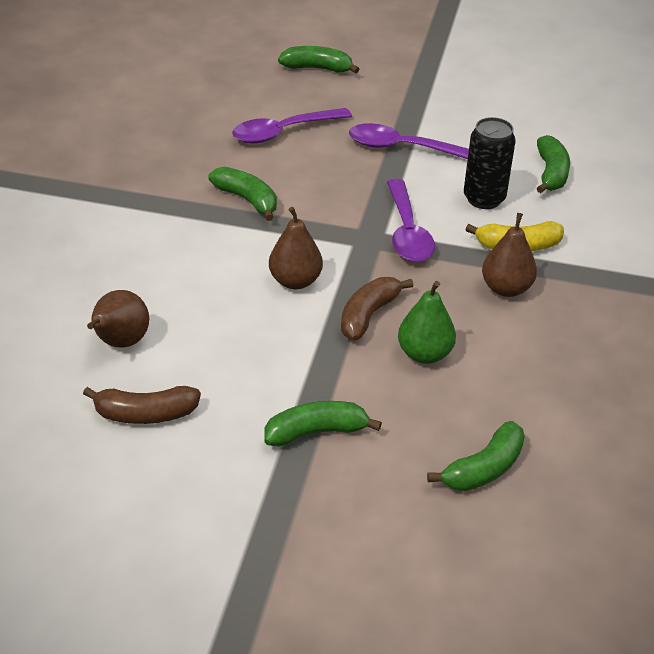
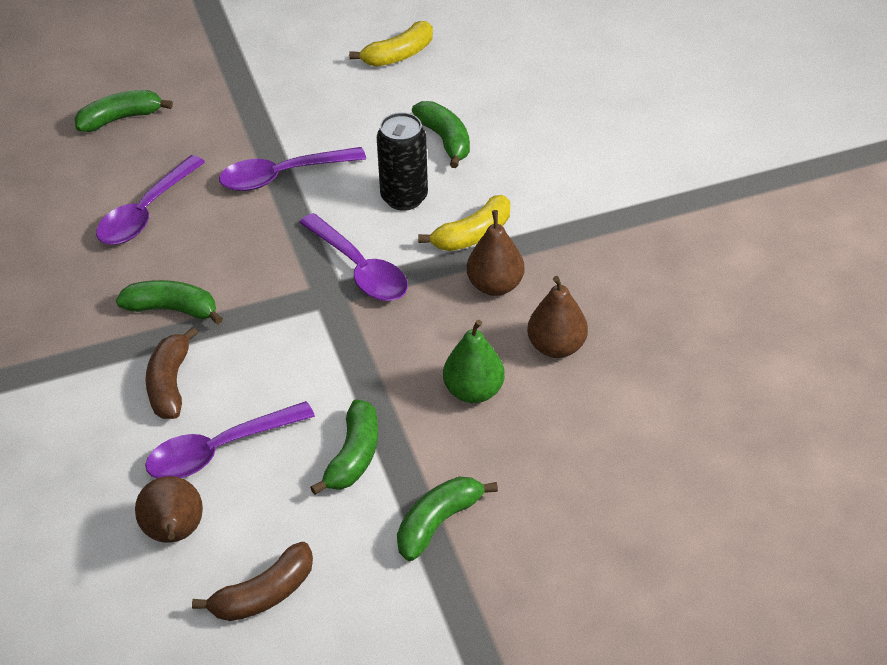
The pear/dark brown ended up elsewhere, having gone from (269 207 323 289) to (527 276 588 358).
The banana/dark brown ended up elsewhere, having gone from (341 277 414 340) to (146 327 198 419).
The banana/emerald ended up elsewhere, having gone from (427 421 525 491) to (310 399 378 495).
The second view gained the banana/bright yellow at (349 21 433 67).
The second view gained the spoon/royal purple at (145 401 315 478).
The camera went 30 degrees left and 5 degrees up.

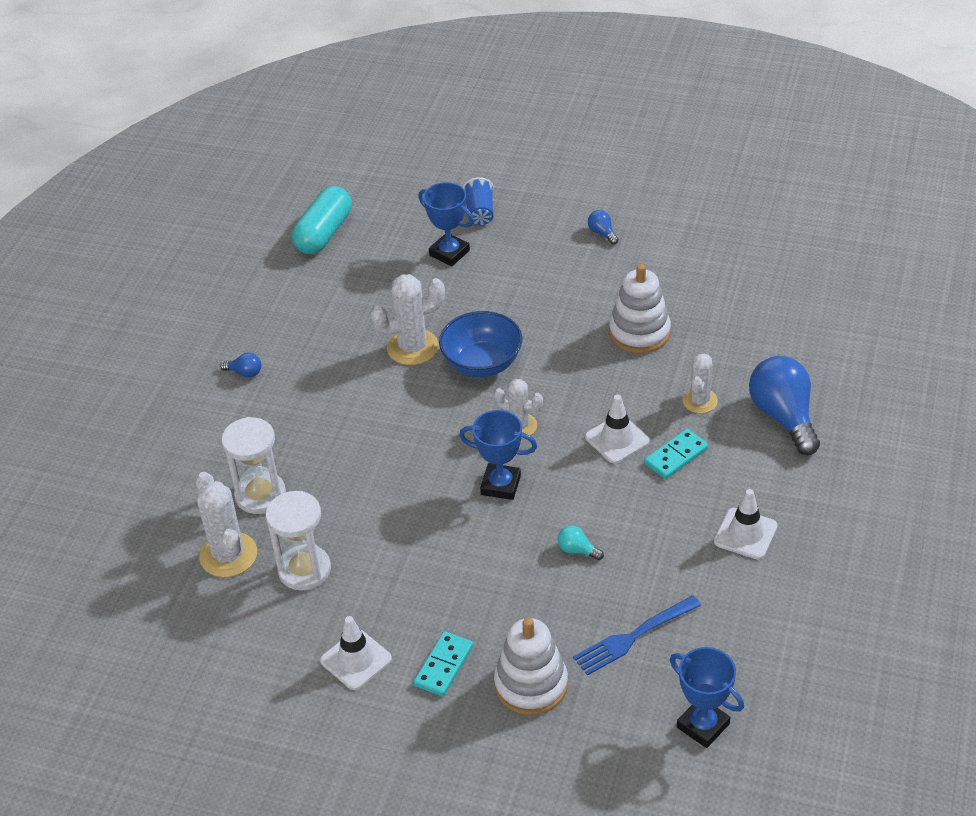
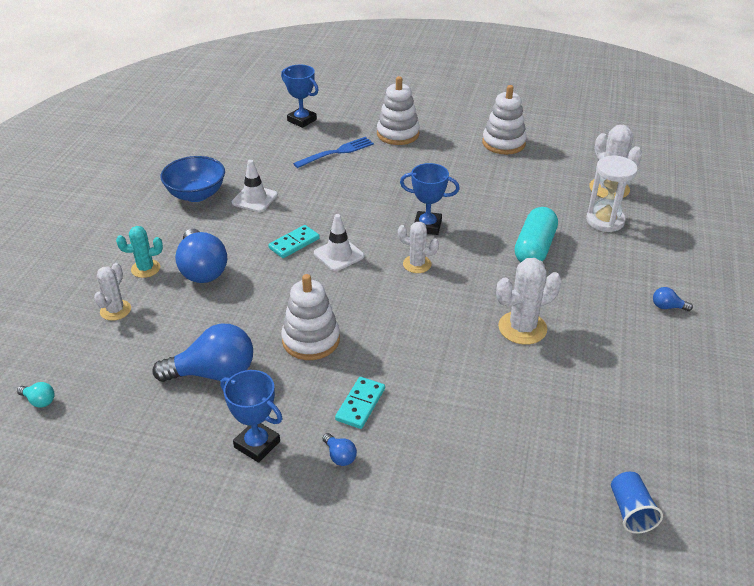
The beaker/blue ended up elsewhere, having gone from (463 177 494 225) to (611 472 663 534).
The trophy/blue ended up elsewhere, having gone from (418 182 474 266) to (220 370 282 463).
The pill shape/aqua ended up elsewhere, having gone from (292 186 352 254) to (515 207 558 262).
The serving bowl/blue ended up elsewhere, having gone from (439 311 522 377) to (160 156 225 202).
The prickly plant/white ended up elsewhere, having gone from (682 354 718 413) to (94 263 131 321).
The second view lost the sand timer/white at (266 491 331 591).
The light bulb/aqua ended up elsewhere, having gone from (557 525 604 560) to (17 382 55 408).
Where the road cone/white stood at (320 616 392 690), the ring stacker/white came to stand at (482 85 527 154).
The domino piece/aqua ended up elsewhere, having gone from (414 631 473 696) to (335 377 385 429).
The second view gained the prickly plant/aqua at (116 226 163 278).
The second view gained the light bulb/blue at (153 324 253 382).
The camera went 175 degrees right and 5 degrees down.

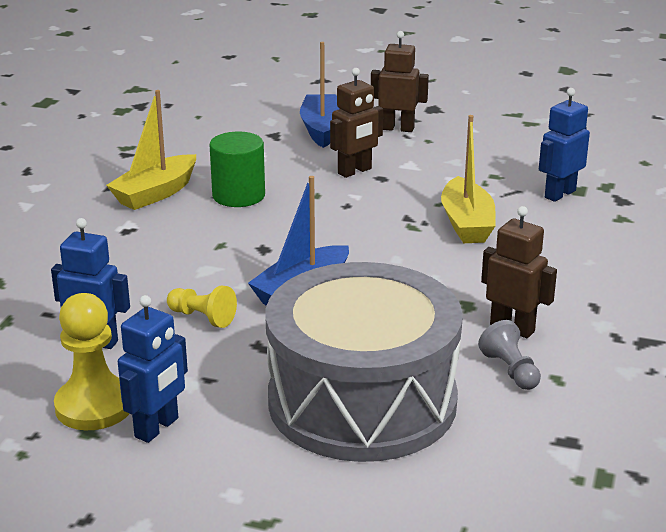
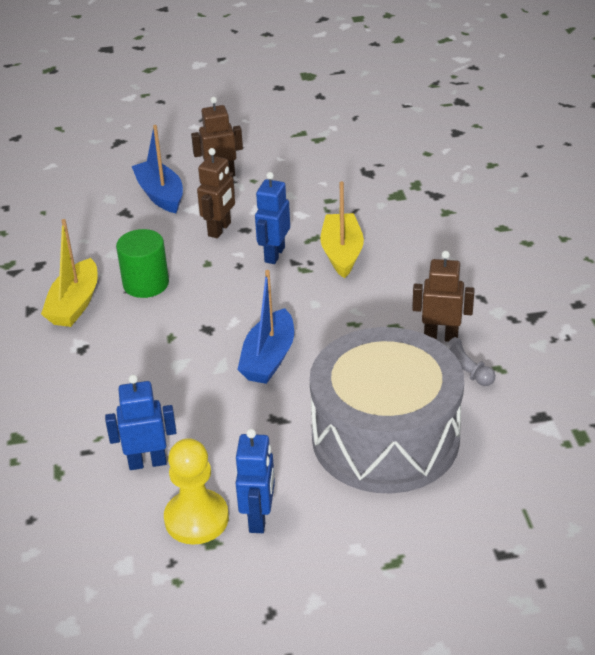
The robot figure/blue ended up elsewhere, having gone from (539 88 590 202) to (255 172 290 264).
The toy boat/bright yellow at (441 115 496 243) ended up facing another way, 150 degrees counterclockwise from before.
The second view lost the pawn/bright yellow at (167 286 237 328).
The camera went 25 degrees left and 10 degrees up.

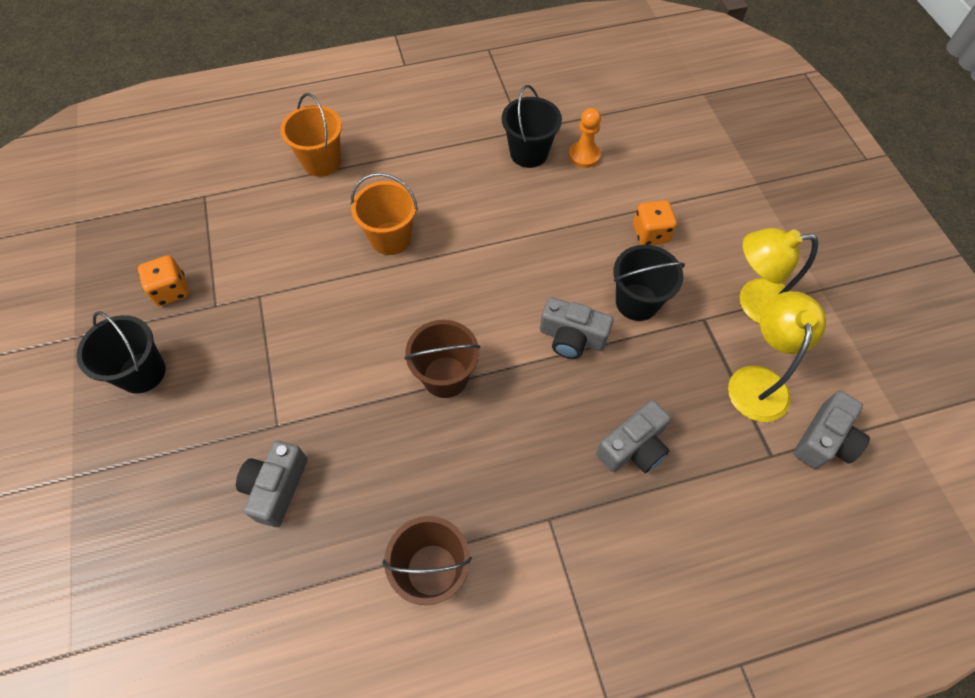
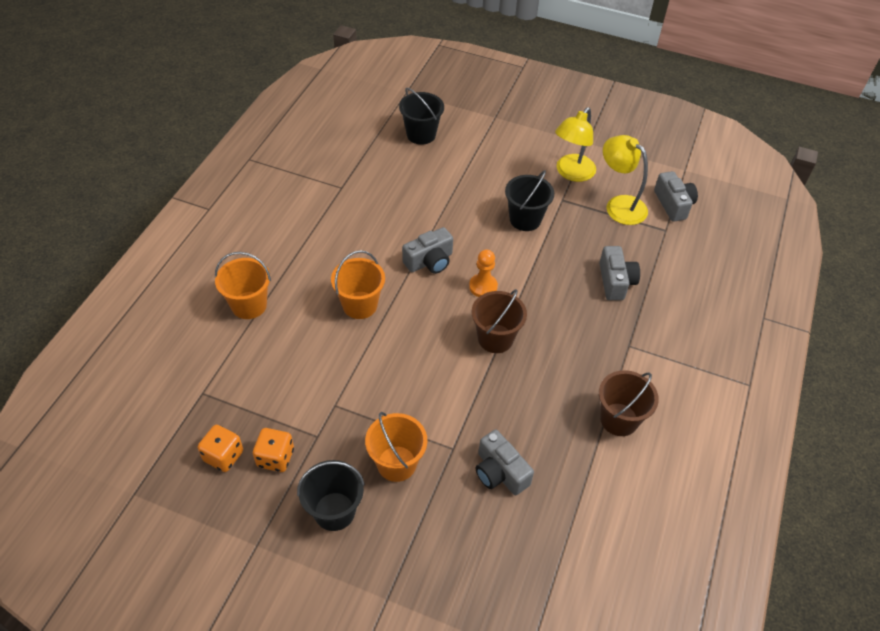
The bucket/ebony ended up elsewhere, having gone from (502 85 562 168) to (399 88 444 145).
The pawn/orange-coloured ended up elsewhere, having gone from (569 108 601 168) to (469 249 498 297).
The dice/orange-coloured ended up elsewhere, having gone from (633 200 677 245) to (198 425 243 472).
The compact camera/ash-grey ended up elsewhere, having gone from (540 297 613 359) to (402 227 453 274).
The second view gained the bucket/orange-coloured at (365 412 428 482).
The camera went 55 degrees left and 10 degrees down.

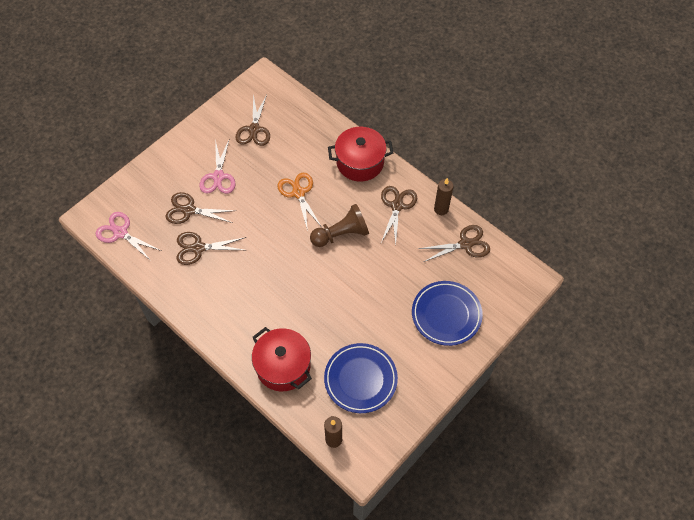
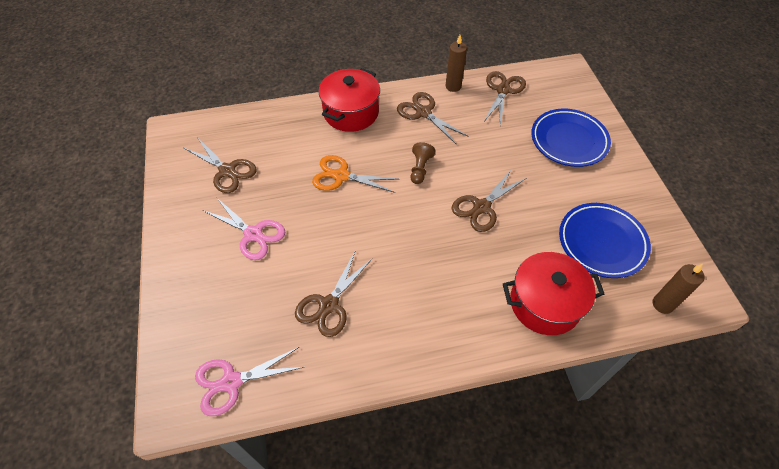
The scissors/dark brown ended up elsewhere, having gone from (166 192 235 224) to (452 169 527 232).
The size of the pawn/dark brown at (310 204 369 247) changed by a factor of 0.59.
The camera went 55 degrees left and 5 degrees down.

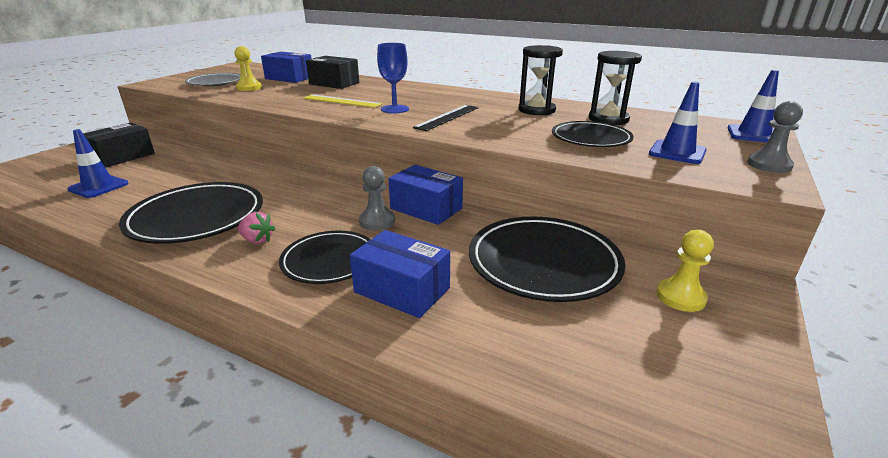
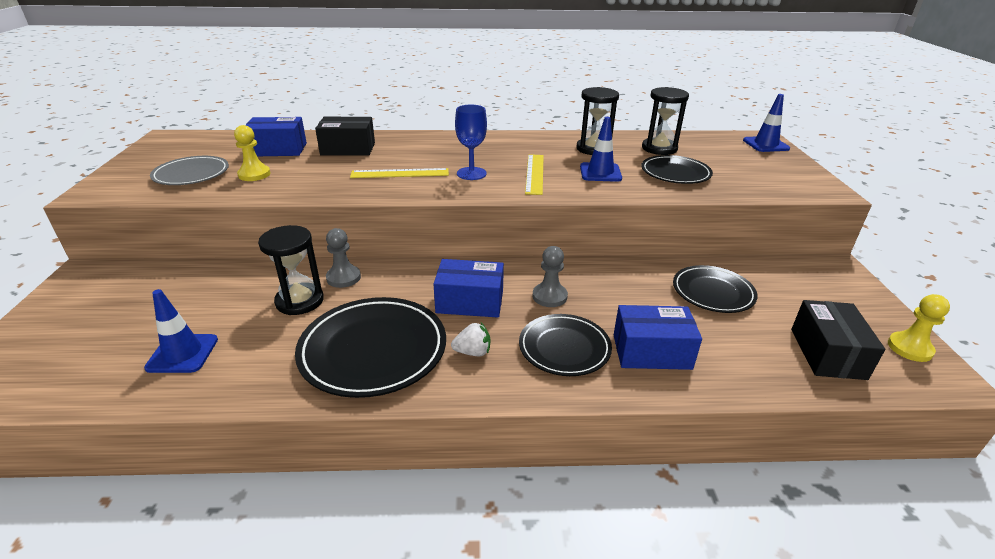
The road cone/blue ended up elsewhere, having gone from (649 82 707 164) to (580 117 622 182).
The pawn/ash-grey ended up elsewhere, having gone from (747 101 803 173) to (326 228 361 288).
What was the measuring stick/ebony at (413 105 479 131) turned into the measuring stick/bright yellow at (525 154 544 195).
The parcel/ebony ended up elsewhere, having gone from (83 123 155 168) to (791 300 885 380).
The parcel/blue ended up elsewhere, having gone from (388 165 463 225) to (434 259 504 318).
What was the strawberry/rosy at (238 212 276 244) turned into the strawberry/white at (451 323 490 356).
The size of the flat dish/ebony at (469 216 626 302) changed by a factor of 0.64.
The pawn/bright yellow ended up elsewhere, having gone from (656 230 714 312) to (888 294 950 362).
The second view gained the sand timer/ebony at (258 225 324 315).
The camera went 30 degrees left and 5 degrees up.

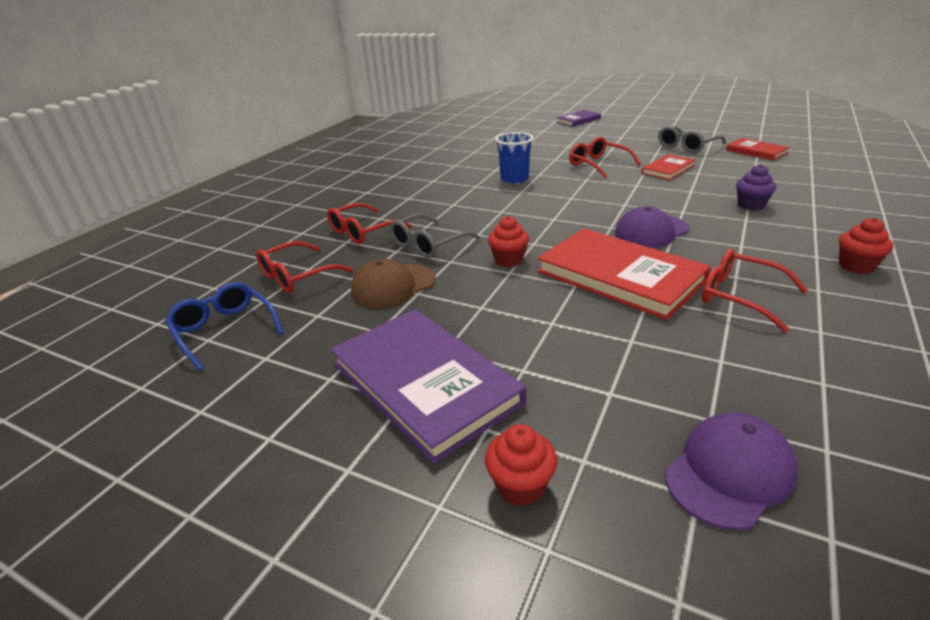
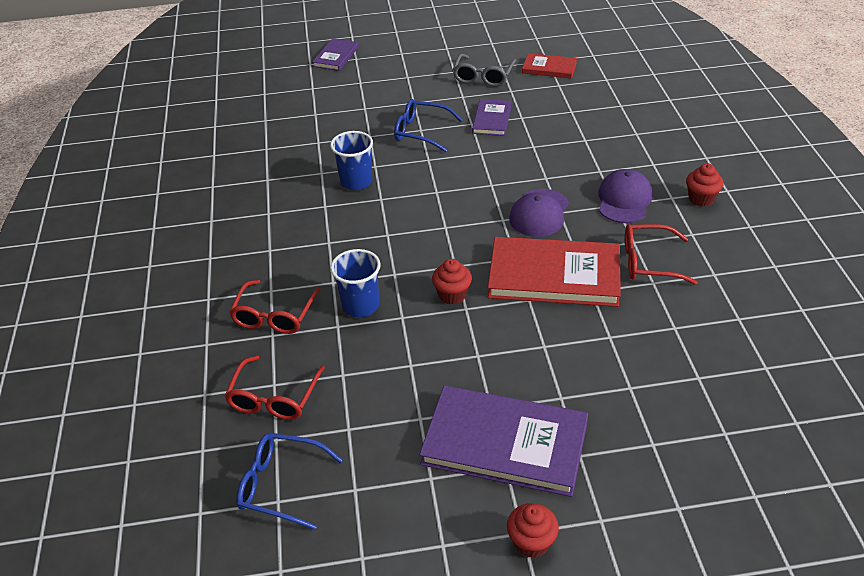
What was the glasses/red at (569 137 641 179) turned into the glasses/blue at (394 99 463 152).
What was the hardback/red at (641 154 696 180) turned into the hardback/royal purple at (472 99 511 136).
The second view lost the fairy cake/royal purple at (736 164 776 211).
Where the glasses/ash-grey stood at (390 214 480 258), the beaker/blue came to stand at (330 249 381 317).
The second view lost the baseball cap/dark brown at (351 259 436 308).
The baseball cap/royal purple ended up elsewhere, having gone from (665 412 798 530) to (598 169 653 223).
The fairy cake/red ended up elsewhere, having gone from (485 424 557 507) to (507 503 559 558).
The camera went 35 degrees left and 10 degrees up.

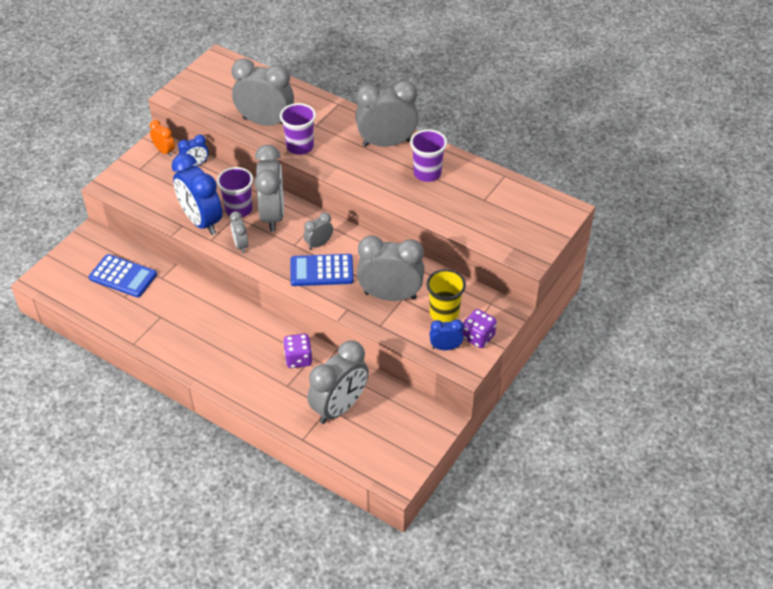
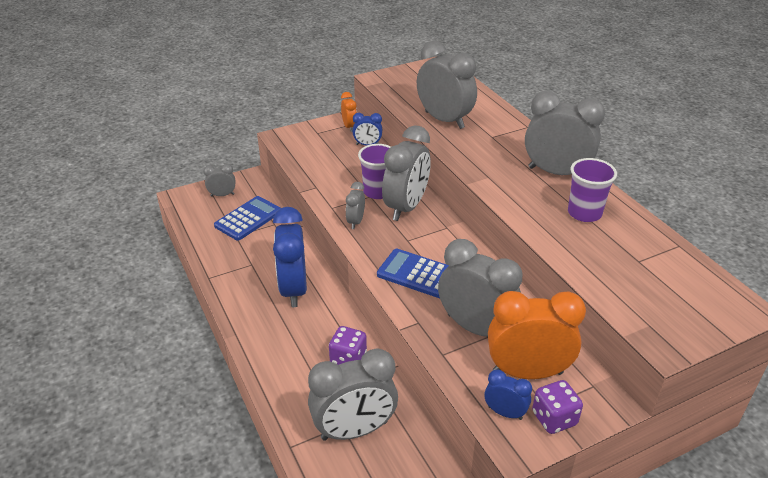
The second view lost the beaker/royal purple at (280 103 316 155).
The alarm clock/blue ended up elsewhere, having gone from (172 153 223 235) to (273 207 307 307).
The alarm clock/ash-grey ended up elsewhere, having gone from (304 213 333 250) to (203 164 235 197).
The adding machine/blue at (89 254 157 297) ended up facing another way, 105 degrees counterclockwise from before.
Where the beaker/bright yellow stood at (427 269 466 322), the alarm clock/orange-coloured came to stand at (488 291 586 379).
The camera went 30 degrees right and 10 degrees down.

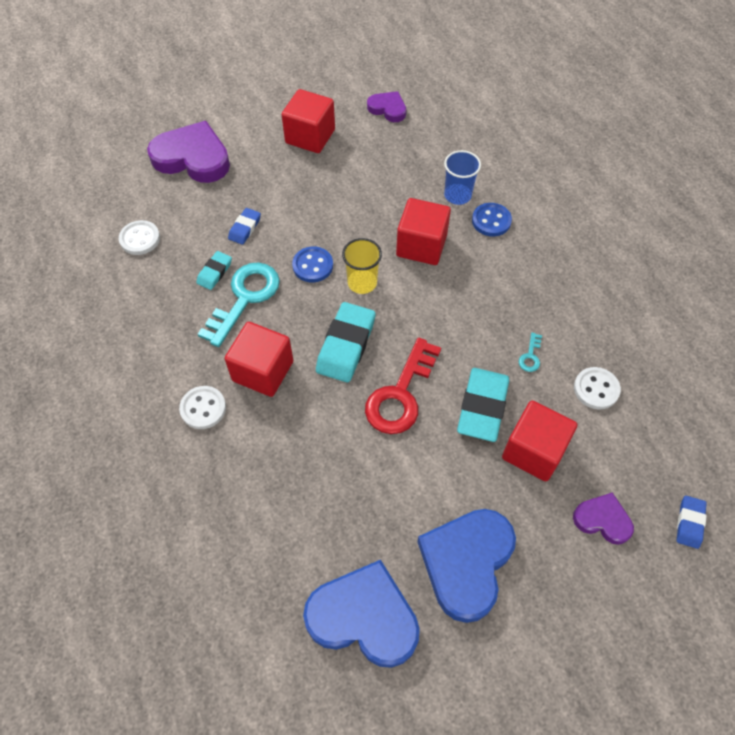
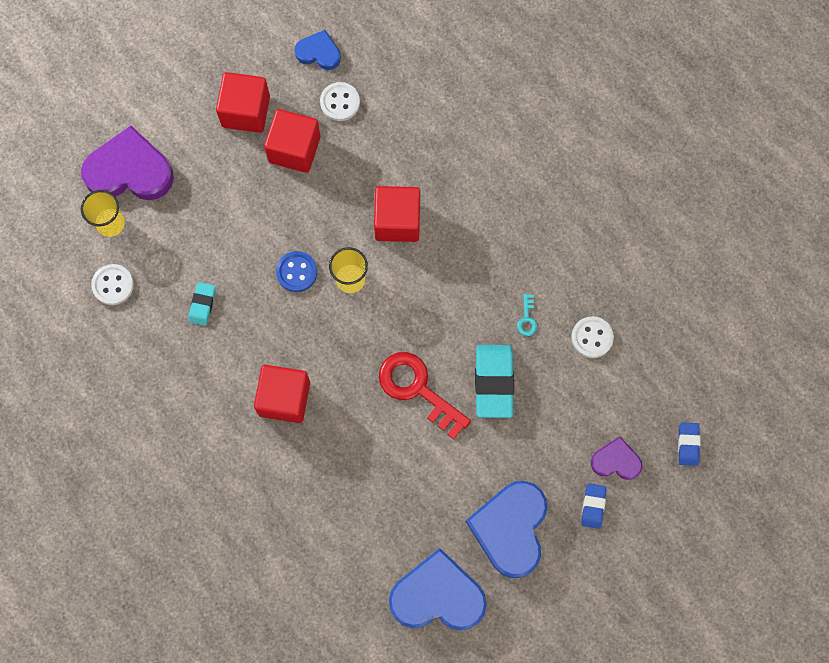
What was the heart shape/royal purple at (367 91 406 122) turned into the heart shape/blue at (295 30 341 70).
The second view lost the beaker/blue at (444 150 481 205).
The second view lost the sewing button/blue at (472 203 512 236).
The pencil eraser/blue ended up elsewhere, having gone from (228 208 261 245) to (581 483 607 529).
The second view lost the latchkey/aqua at (198 262 280 347).
The second view lost the pencil eraser/aqua at (316 302 375 383).
The latchkey/red at (365 338 441 434) ended up facing another way, 120 degrees clockwise from before.
The sewing button/white ended up elsewhere, having gone from (179 386 226 429) to (320 82 360 121).
The solid cube/red ended up elsewhere, having gone from (502 401 577 481) to (264 109 320 173).
The second view gained the beaker/bright yellow at (81 190 125 237).
The camera went 15 degrees left and 15 degrees up.

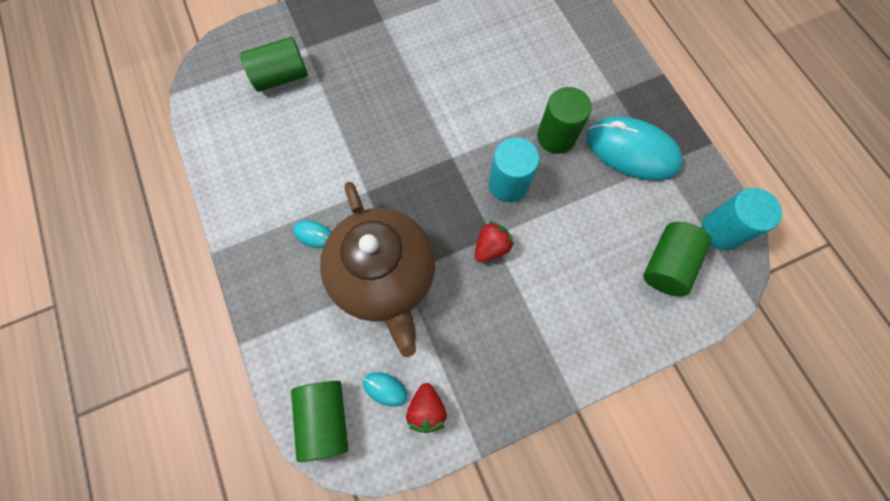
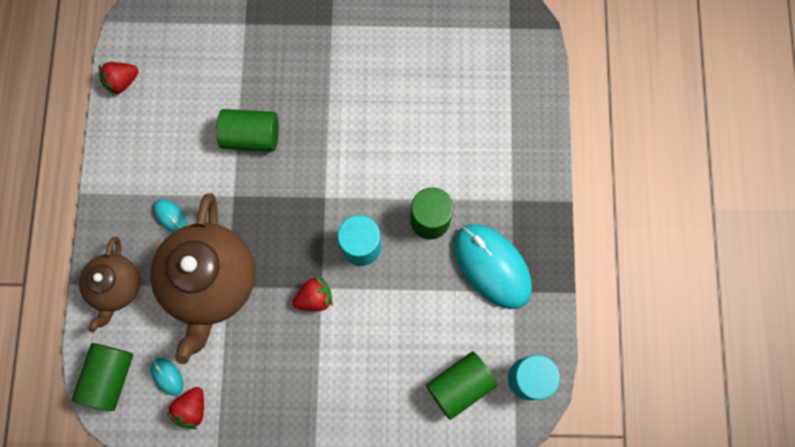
The cylinder/emerald ended up elsewhere, having gone from (240 37 308 92) to (216 109 279 152).
The second view gained the strawberry/red at (99 62 139 96).
The second view gained the teapot/dark brown at (79 237 140 332).
The camera went 25 degrees right and 5 degrees up.

